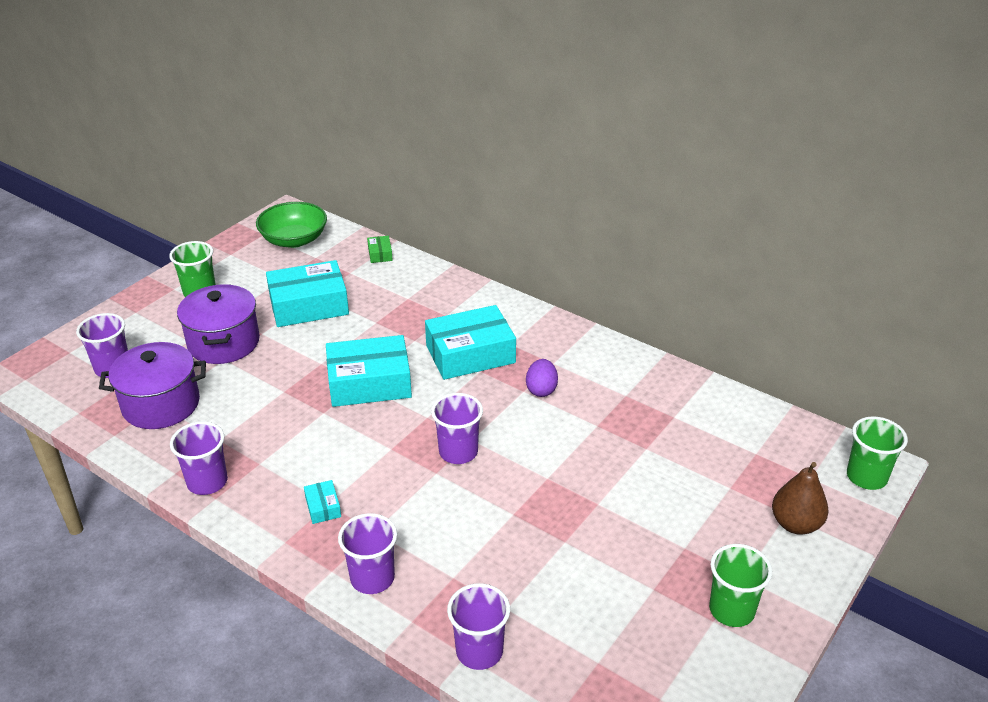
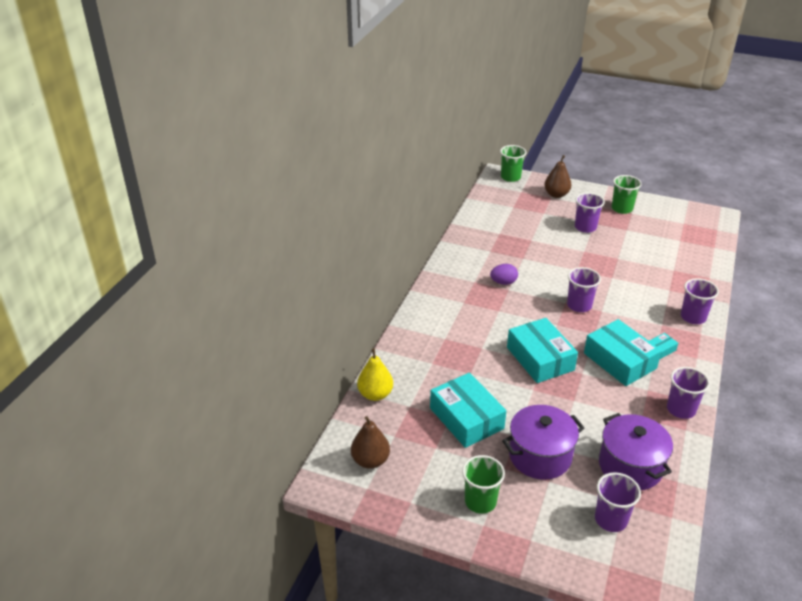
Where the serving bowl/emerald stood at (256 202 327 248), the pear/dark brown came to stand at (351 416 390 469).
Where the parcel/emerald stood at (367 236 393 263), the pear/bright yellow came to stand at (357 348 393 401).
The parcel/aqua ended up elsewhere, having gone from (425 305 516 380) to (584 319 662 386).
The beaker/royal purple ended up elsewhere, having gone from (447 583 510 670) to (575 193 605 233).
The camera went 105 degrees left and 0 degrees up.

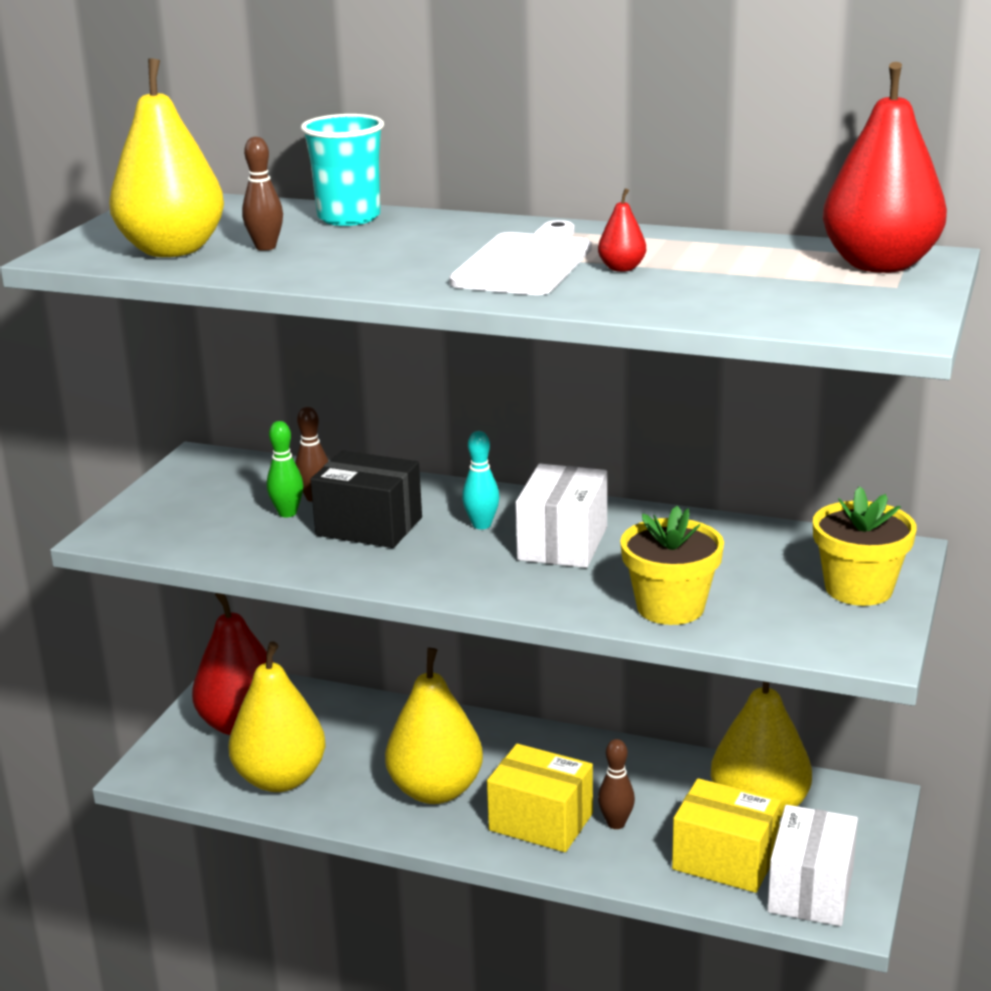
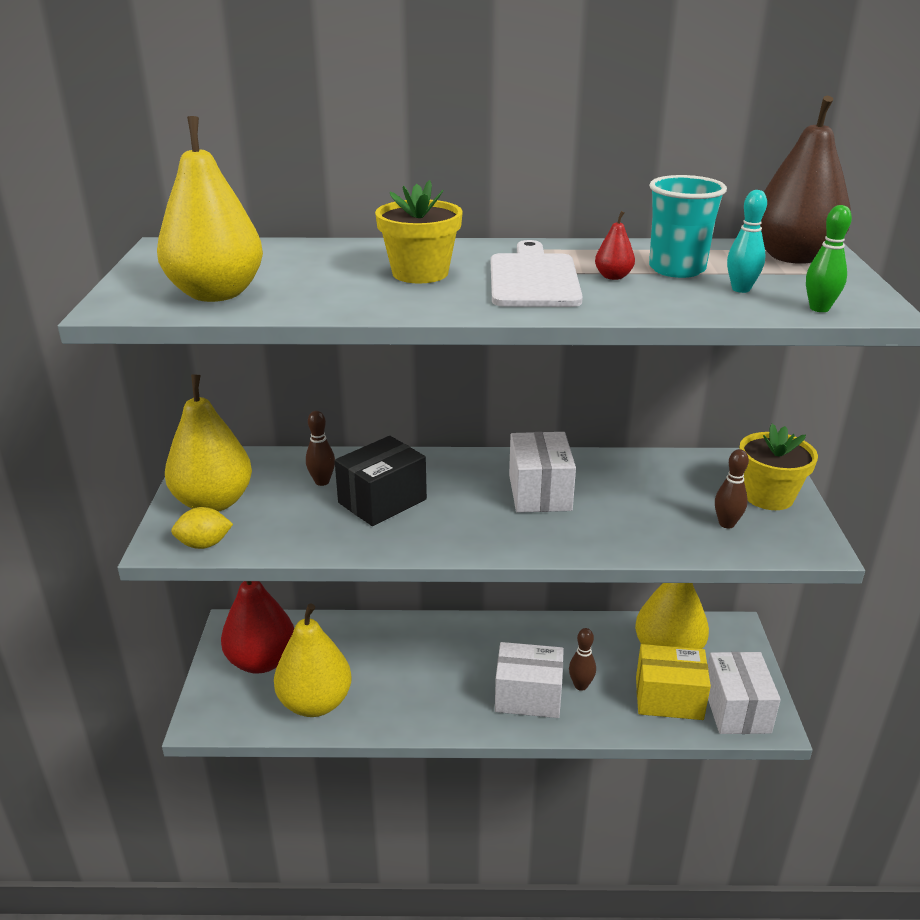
What was the pear/red at (823 62 947 273) turned into the pear/dark brown at (760 96 851 264).
The beaker/aqua ended up elsewhere, having gone from (301 114 384 226) to (649 175 727 278).
The skittle/dark brown ended up elsewhere, having gone from (242 137 283 251) to (715 449 749 528).
The skittle/emerald ended up elsewhere, having gone from (267 421 303 517) to (806 205 852 312).
The skittle/aqua ended up elsewhere, having gone from (462 431 500 529) to (727 190 767 293).
The parcel/ebony at (310 450 422 548) ended up facing another way, 45 degrees counterclockwise from before.
The flower pot/bright yellow ended up elsewhere, having gone from (620 506 724 625) to (375 180 463 283).
The pear/bright yellow ended up elsewhere, having gone from (385 648 483 804) to (165 374 252 512).
What was the parcel/bright yellow at (487 744 593 852) turned into the parcel/white at (495 642 564 718).
The second view gained the lemon/bright yellow at (171 507 233 549).
The camera went 20 degrees left and 5 degrees up.

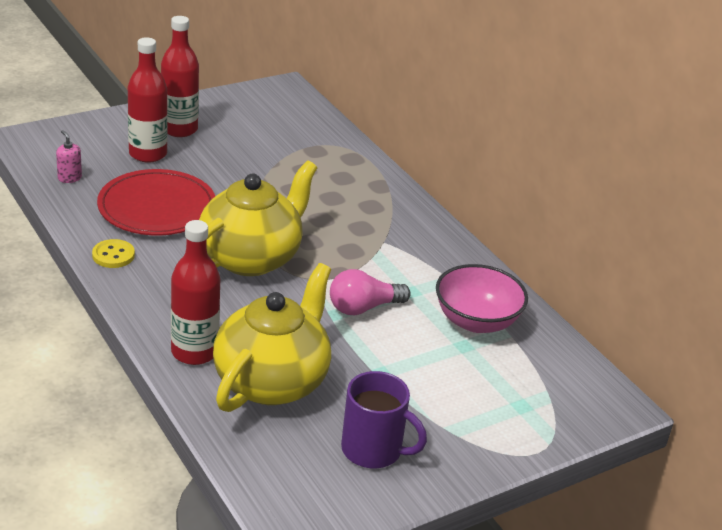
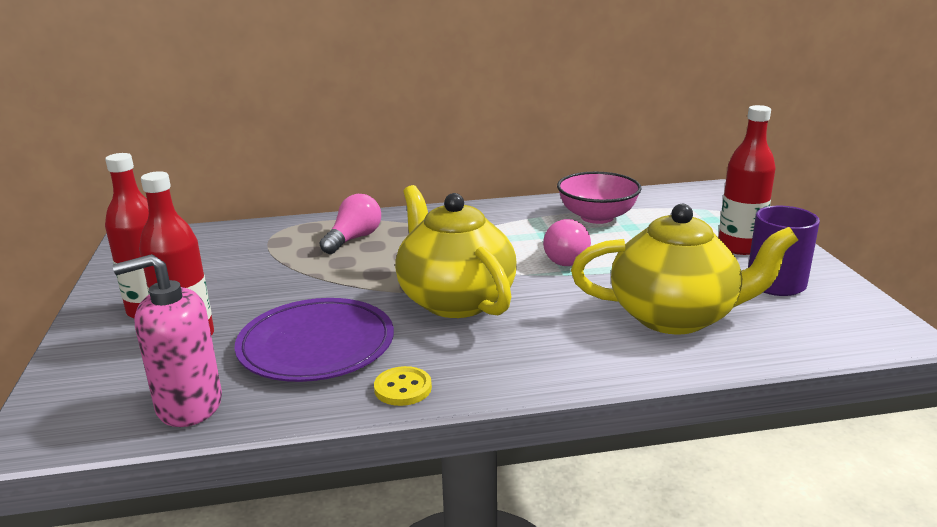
The size of the soap pump/rosy at (56 130 82 183) changed by a factor of 2.16.
What was the flat dish/red at (97 169 215 235) turned into the flat dish/royal purple at (235 298 394 382).
The drink bottle/red ended up elsewhere, having gone from (171 220 220 365) to (718 105 776 255).
The teapot/bright yellow at (213 263 331 412) ended up facing another way, 135 degrees clockwise from before.
The second view gained the light bulb/rosy at (320 194 381 254).
The camera went 65 degrees left and 10 degrees down.

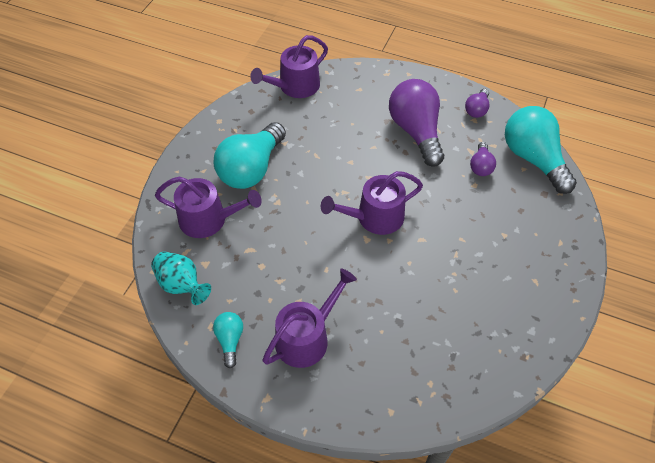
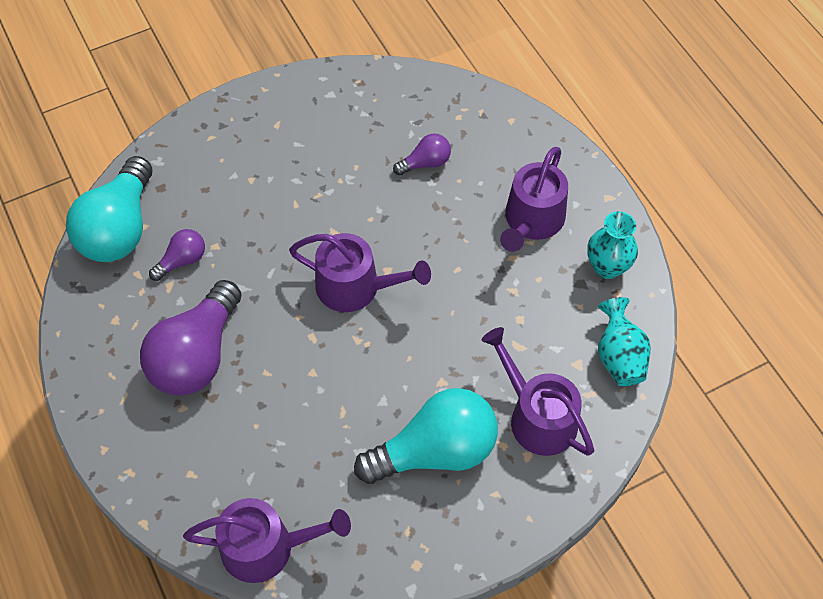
The light bulb/royal purple ended up elsewhere, having gone from (465 89 489 118) to (393 133 451 176).
The sprinkling can/royal purple at (262 268 357 368) ended up facing another way, 60 degrees counterclockwise from before.
Where the light bulb/aqua stood at (213 312 243 369), the flower vase/aqua came to stand at (587 211 638 279).
The camera went 140 degrees left and 5 degrees up.

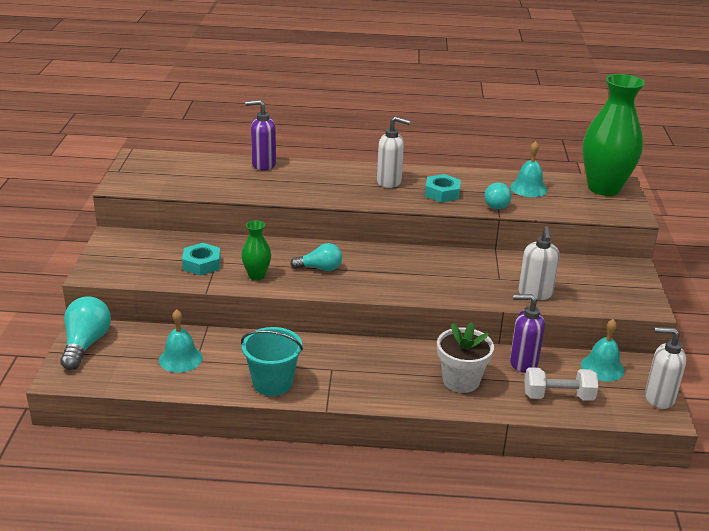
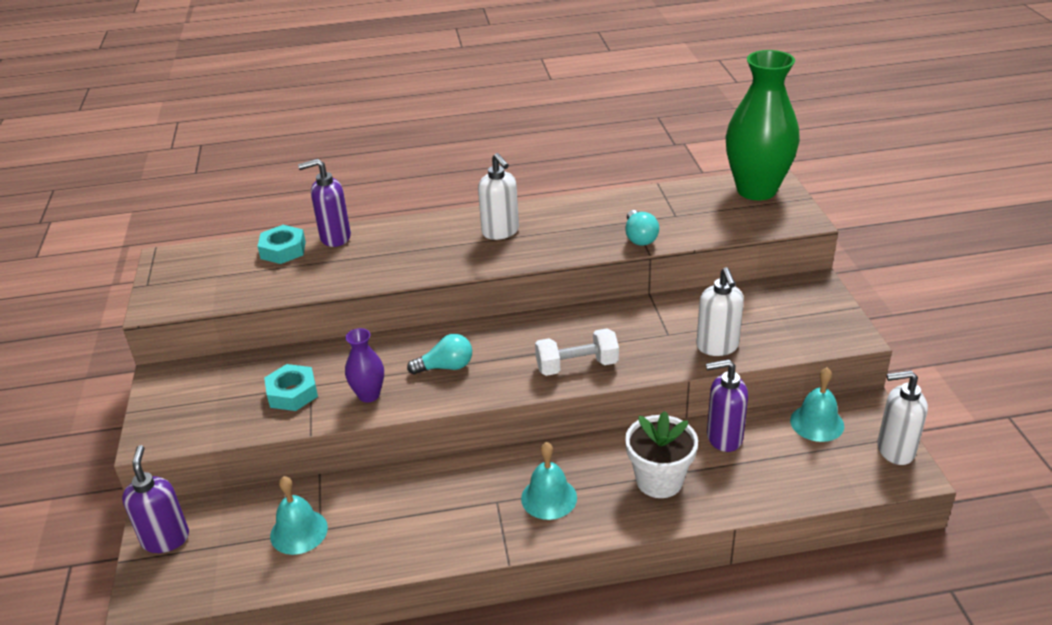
The soap pump/white at (377 116 411 188) ended up facing another way, 60 degrees clockwise from before.
The hand bell/aqua ended up elsewhere, having gone from (510 141 547 197) to (521 442 577 520).
The nut/aqua ended up elsewhere, having gone from (425 174 461 202) to (257 225 306 264).
What was the flower vase/emerald at (241 220 271 280) turned into the flower vase/royal purple at (345 328 384 403).
Where the light bulb/aqua stood at (60 296 111 370), the soap pump/royal purple came to stand at (122 445 189 553).
The second view lost the bucket/aqua at (241 327 303 396).
The dumbbell/white ended up elsewhere, having gone from (524 367 598 401) to (535 328 619 376).
The camera went 10 degrees left and 5 degrees up.

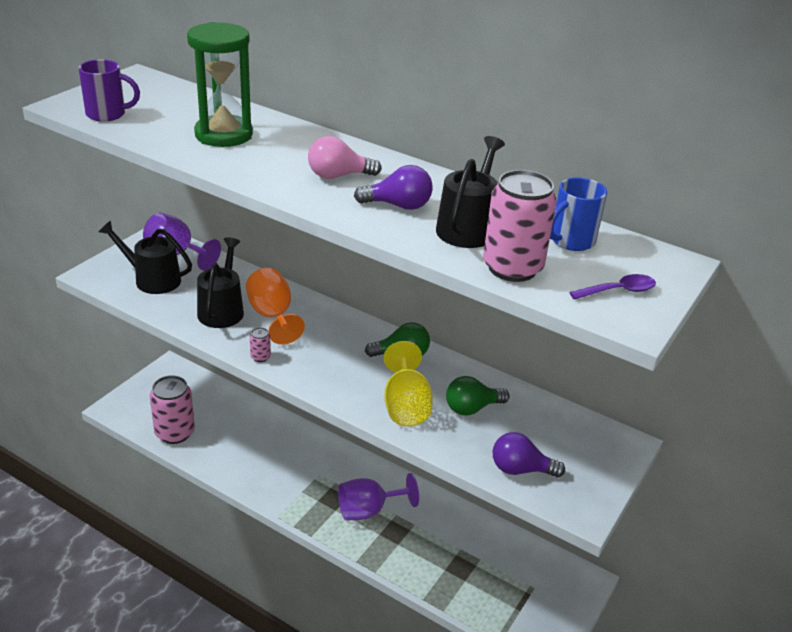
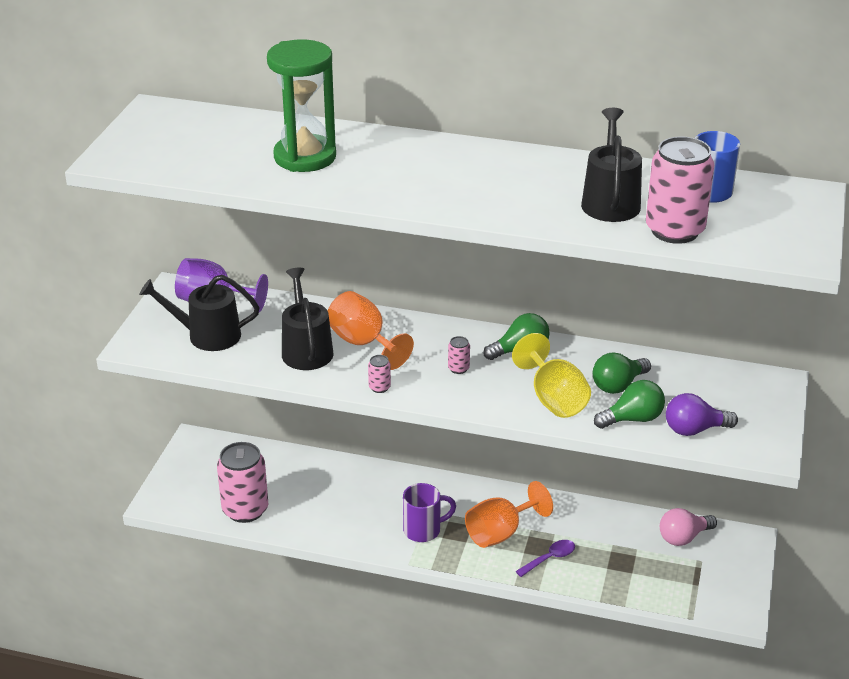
The mug/royal purple ended up elsewhere, having gone from (78 59 140 122) to (403 483 456 542).
The light bulb/rosy ended up elsewhere, having gone from (308 136 382 179) to (660 508 717 546).
The second view lost the light bulb/royal purple at (354 165 433 210).
The spoon/royal purple ended up elsewhere, having gone from (569 274 656 300) to (515 540 575 577).
What was the wine glass/royal purple at (338 473 419 520) turned into the wine glass/orange-coloured at (465 481 553 548).
The second view gained the tin/rosy at (448 336 470 374).
The second view gained the light bulb/emerald at (594 380 665 429).
The camera went 15 degrees left and 0 degrees up.

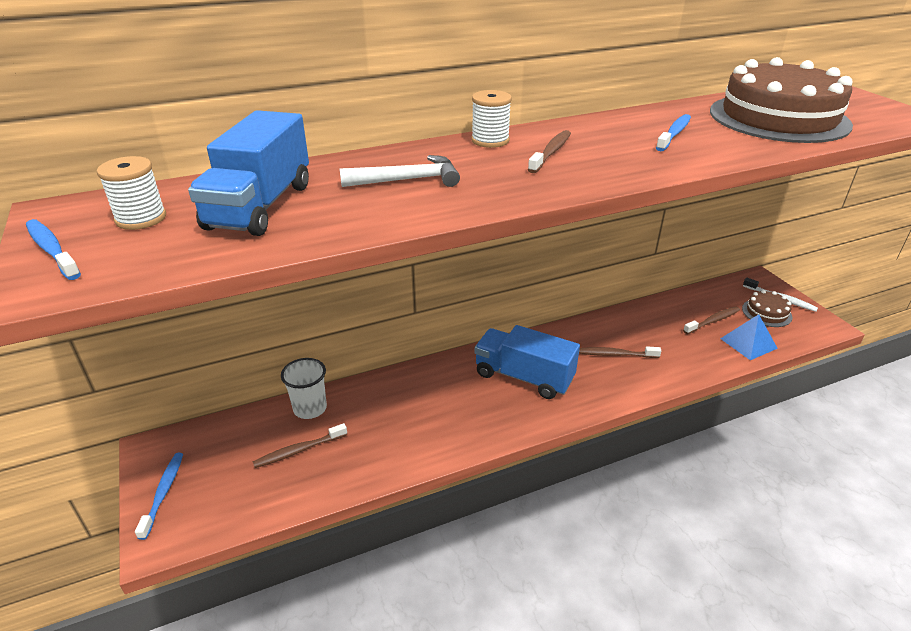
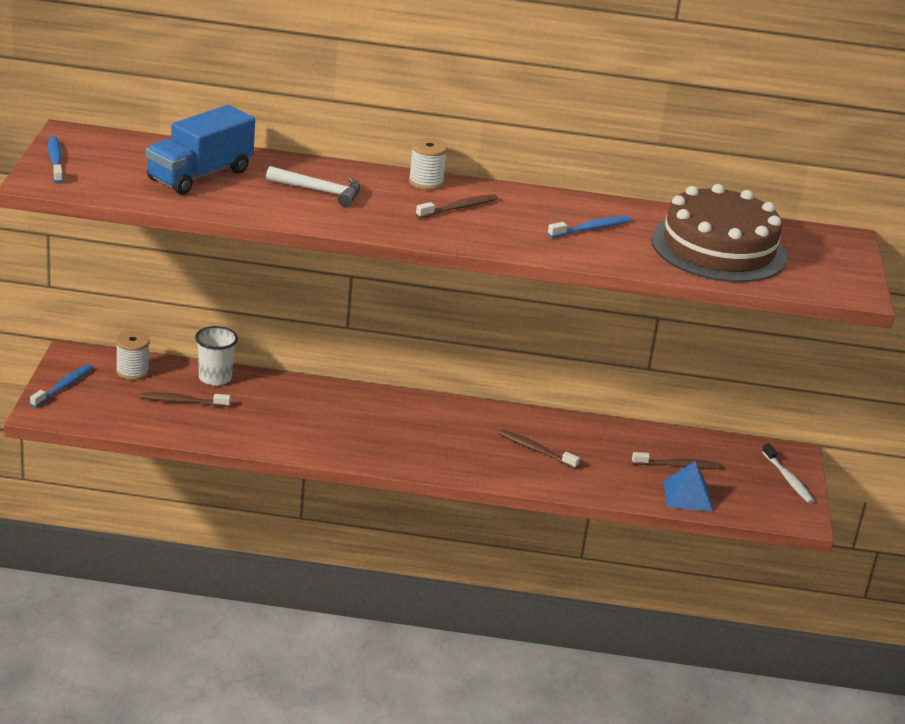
The reel of thread/white ended up elsewhere, having gone from (97 156 166 230) to (116 331 150 380).
The second view lost the cake/dark brown at (742 290 792 327).
The second view lost the lorry/blue at (475 325 580 399).
The camera went 25 degrees right and 5 degrees down.

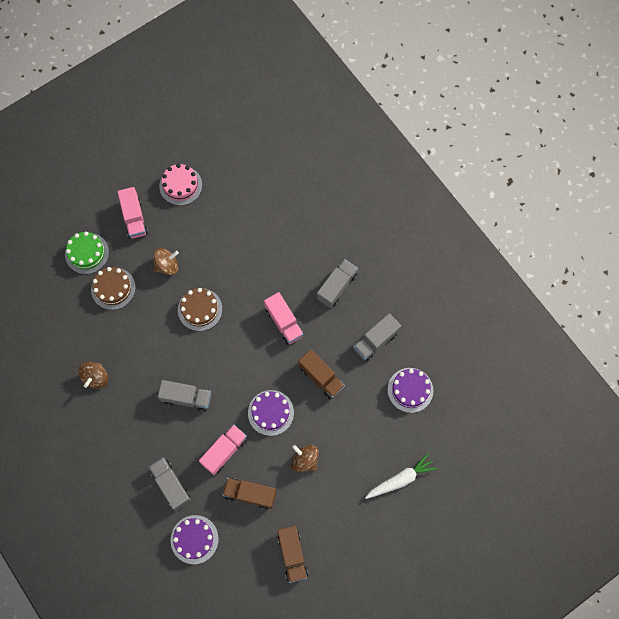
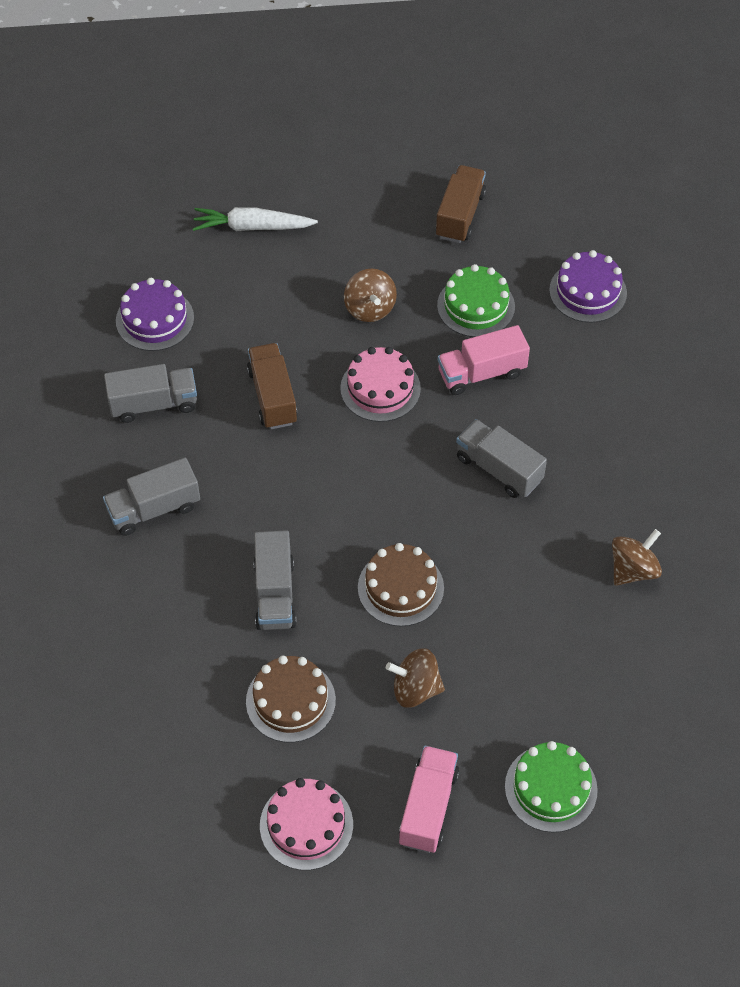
The cake/dark brown ended up elsewhere, having gone from (91 267 136 310) to (246 656 336 743).
The second view lost the lorry/rosy at (264 292 304 345).
What was the cake/royal purple at (248 390 294 436) turned into the cake/rosy at (340 347 421 422).
The lorry/ash-grey ended up elsewhere, having gone from (148 457 191 511) to (254 530 297 630).
Where the lorry/dark brown stood at (222 478 276 509), the cake/emerald came to stand at (437 264 515 337).
The camera went 150 degrees left and 15 degrees down.

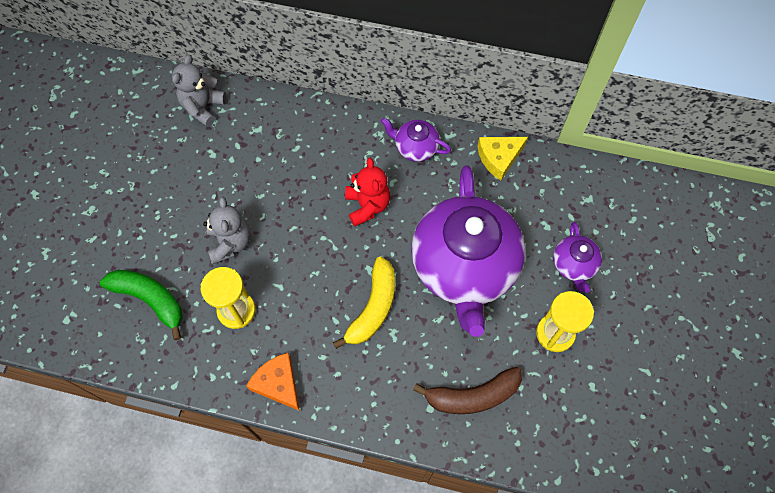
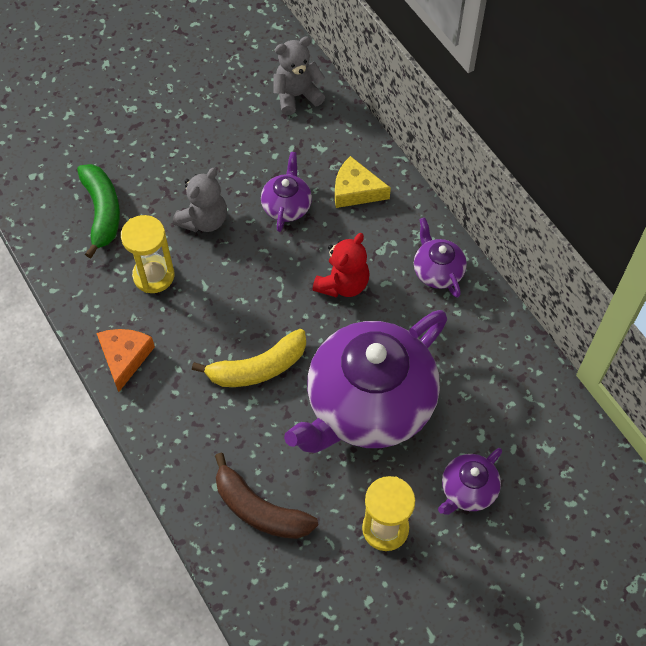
The piece of cheese/bright yellow ended up elsewhere, having gone from (477 137 528 181) to (335 156 391 208).
The second view gained the teapot/royal purple at (261 152 312 232).
The camera went 45 degrees right and 5 degrees down.

